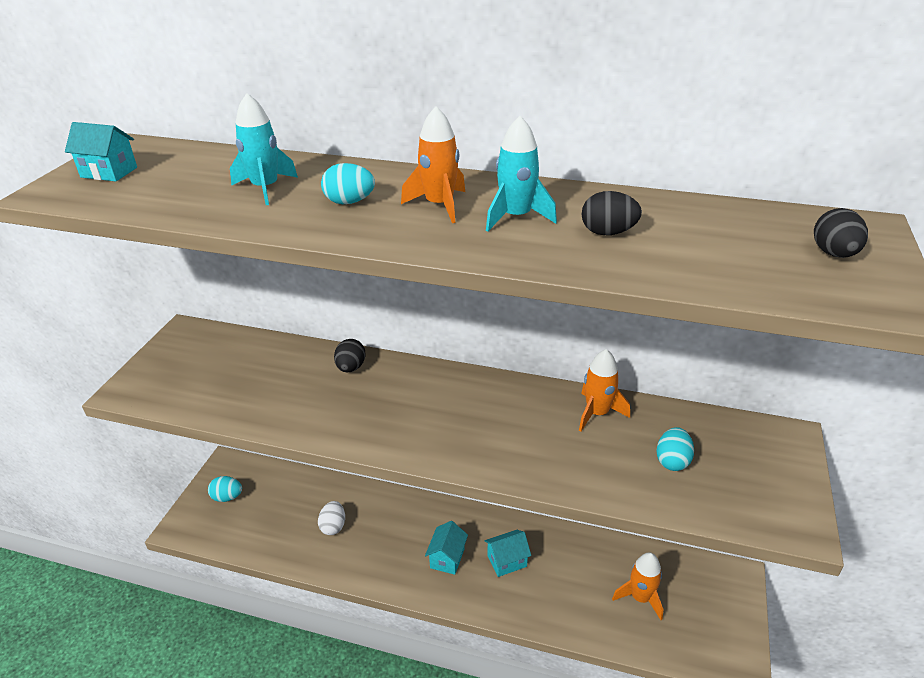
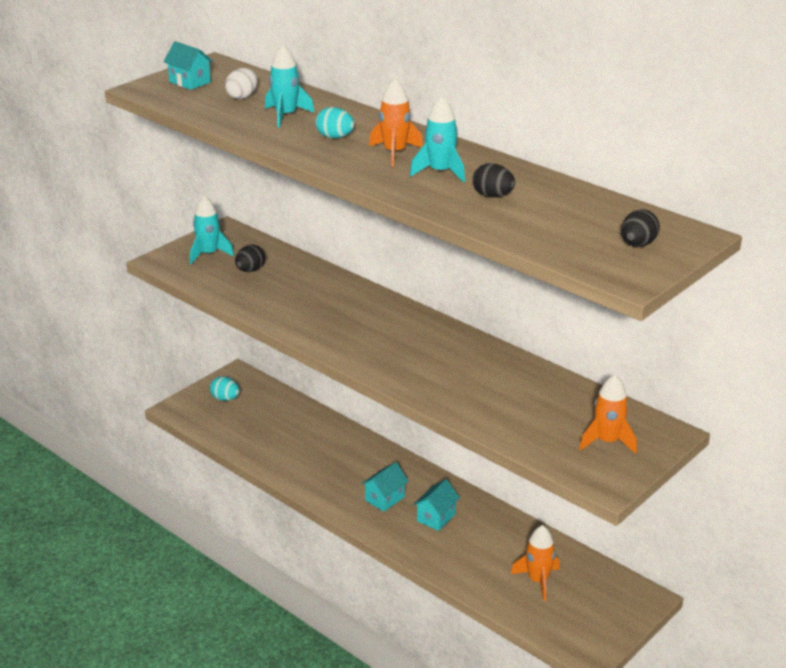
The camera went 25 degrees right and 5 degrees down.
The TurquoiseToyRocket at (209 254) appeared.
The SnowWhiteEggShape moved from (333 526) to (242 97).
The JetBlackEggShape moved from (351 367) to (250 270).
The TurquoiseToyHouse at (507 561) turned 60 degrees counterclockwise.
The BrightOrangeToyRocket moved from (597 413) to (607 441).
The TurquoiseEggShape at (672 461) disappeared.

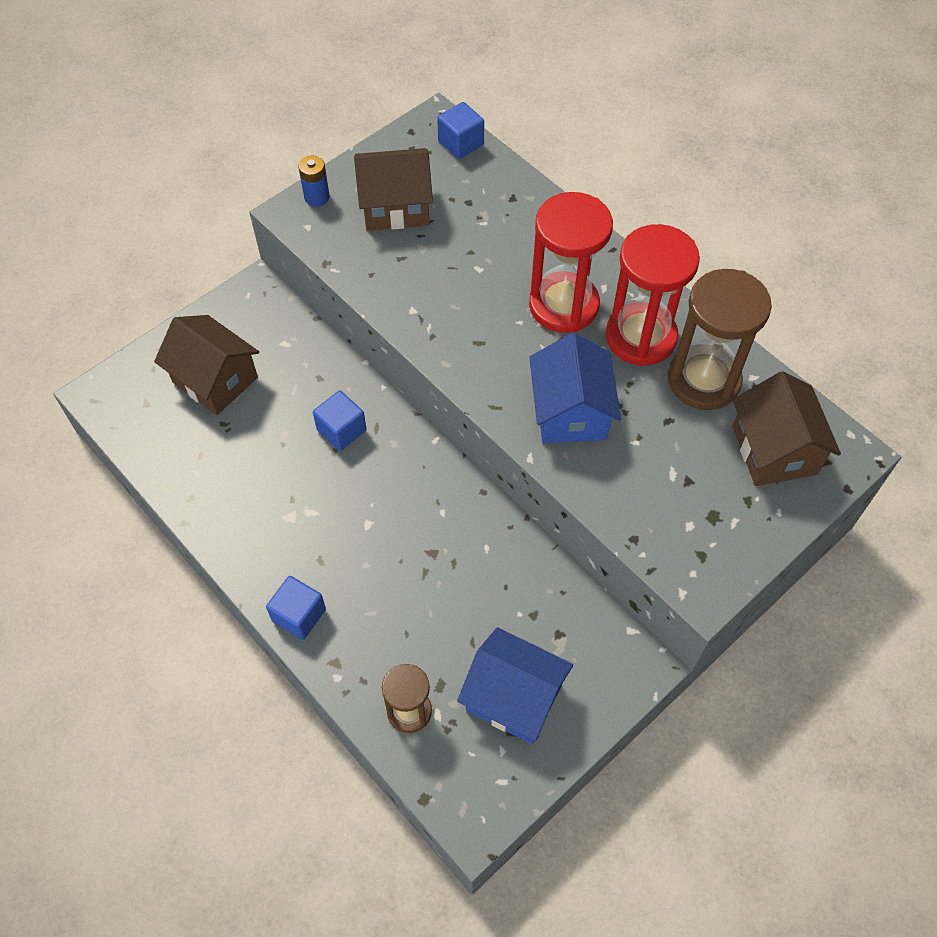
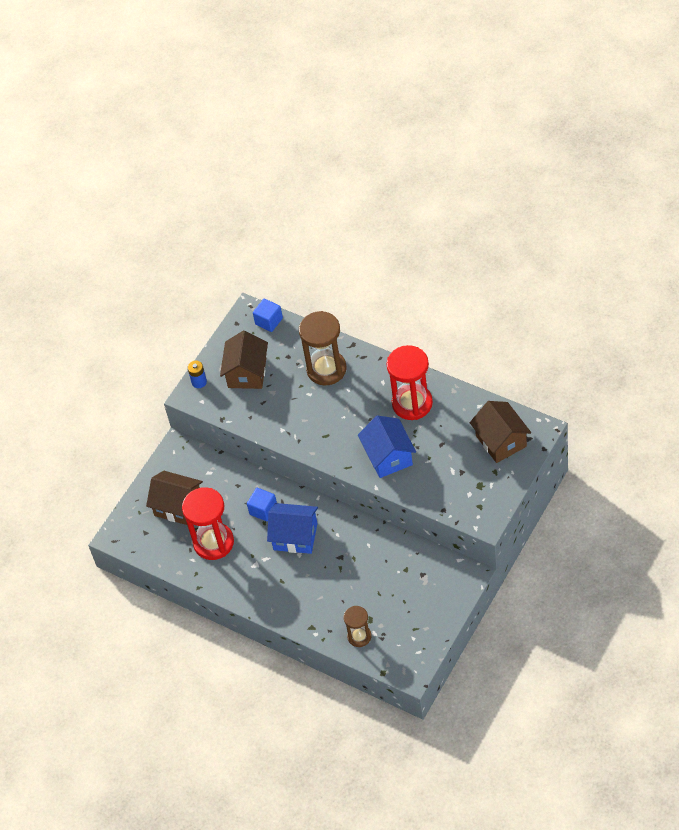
The camera went 10 degrees left and 5 degrees down.
The RedHourglass moved from (563 305) to (213 542).
The RussetToyHouse at (395 206) turned 60 degrees counterclockwise.
The CobaltToyHouse moved from (514 697) to (295 536).
The RussetHourglass moved from (703 380) to (326 369).
The CobaltCube at (299 615) disappeared.

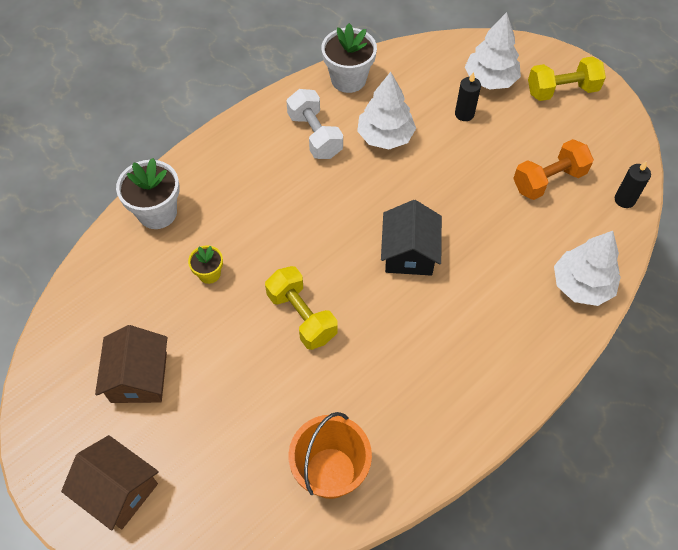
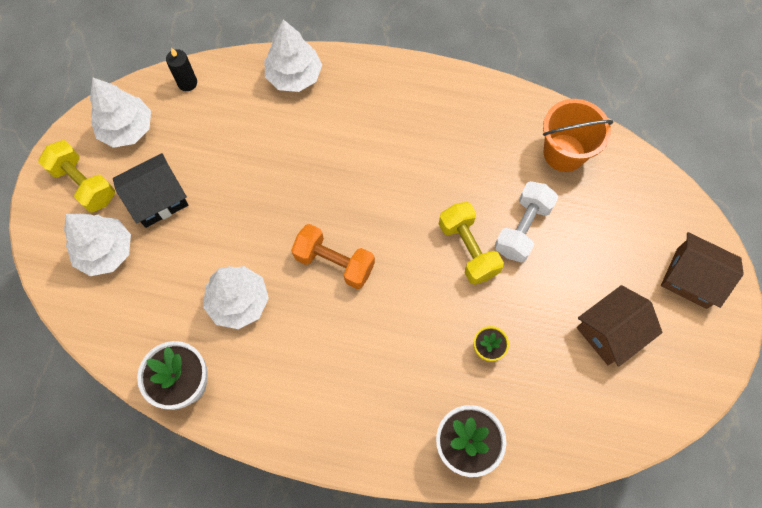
The camera went 125 degrees left and 10 degrees up.
The SnowWhiteToyTree at (127 129) appeared.
The JetBlackToyHouse moved from (409 253) to (157 199).
The BrightOrangeDumbbell moved from (548 180) to (334 263).
The GoldenDumbbell at (302 316) turned 45 degrees counterclockwise.
The SnowWhiteDumbbell moved from (315 135) to (522 228).
The RussetToyHouse at (118 490) turned 60 degrees counterclockwise.
The JetBlackPillarCandle at (464 114) disappeared.

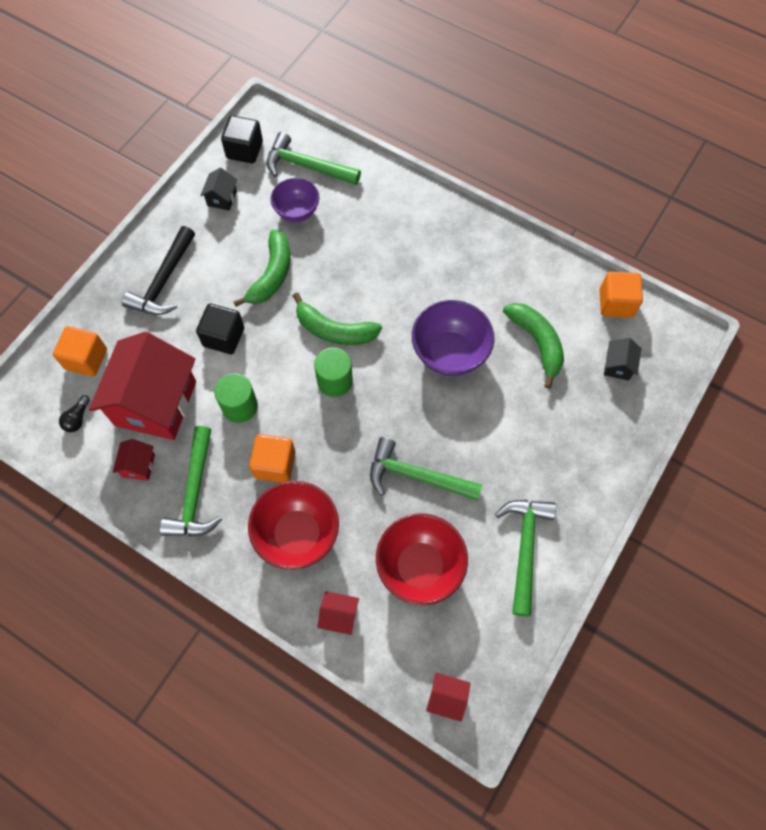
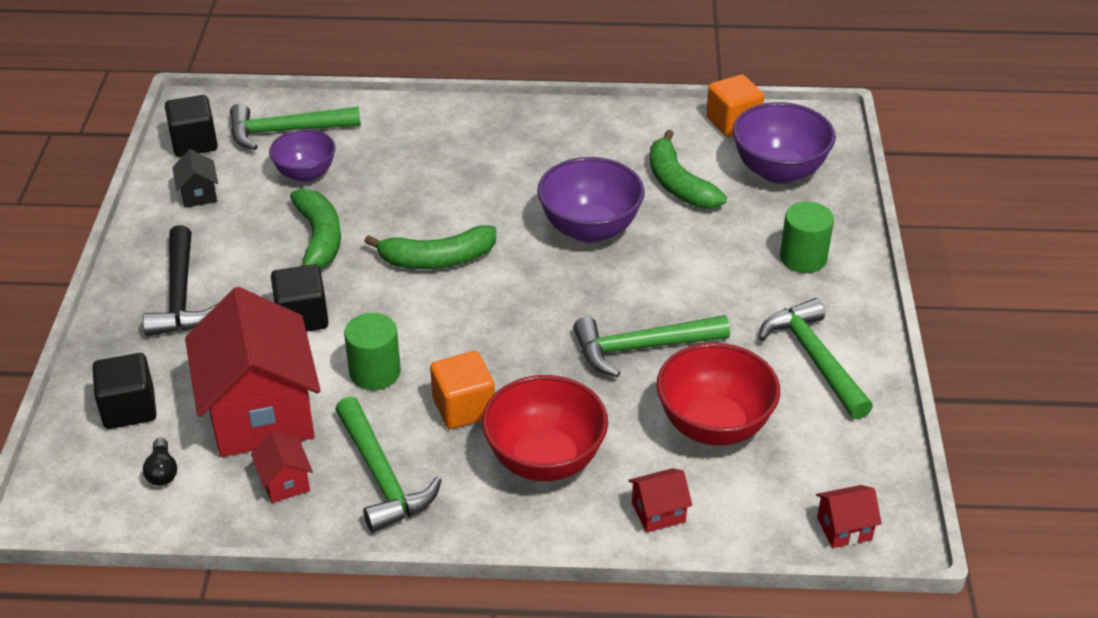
The camera went 30 degrees left and 25 degrees down.
The BrightOrangeCube at (86 359) became the JetBlackCube at (129 408).
The GreenBanana at (537 343) turned 150 degrees counterclockwise.
The JetBlackToyHouse at (618 366) was replaced by the RoyalPurpleServingBowl at (779 171).
The GreenCylinderShape moved from (335 381) to (803 258).

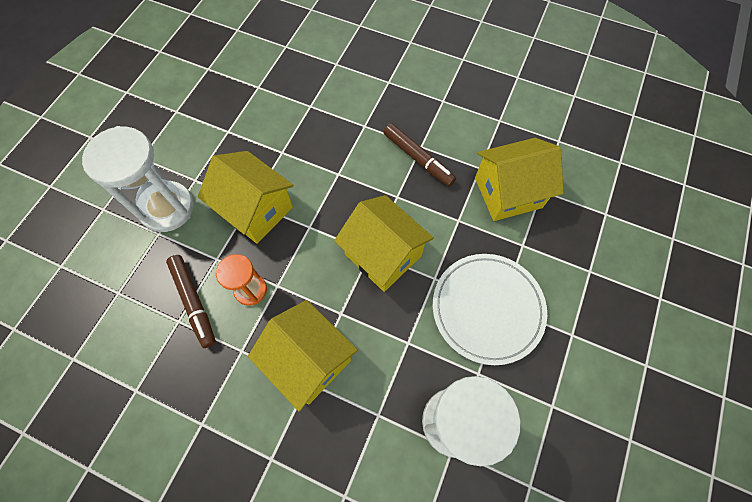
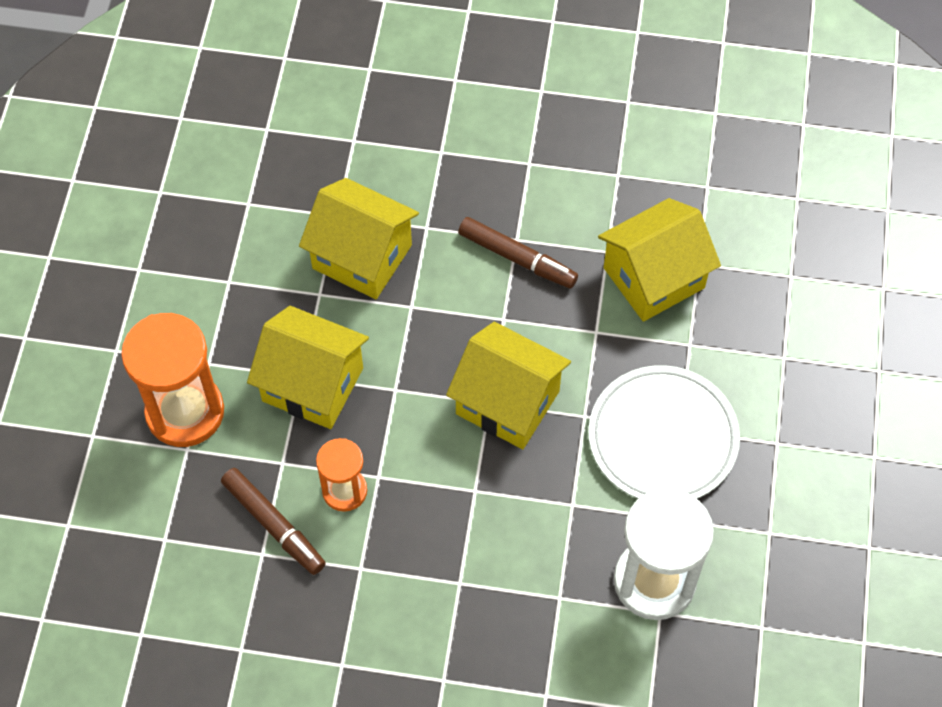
The camera went 15 degrees left and 5 degrees down.
The SnowWhiteHourglass at (167 208) became the BrightOrangeHourglass at (185 412).
The GoldenToyHouse moved from (309 360) to (362 257).

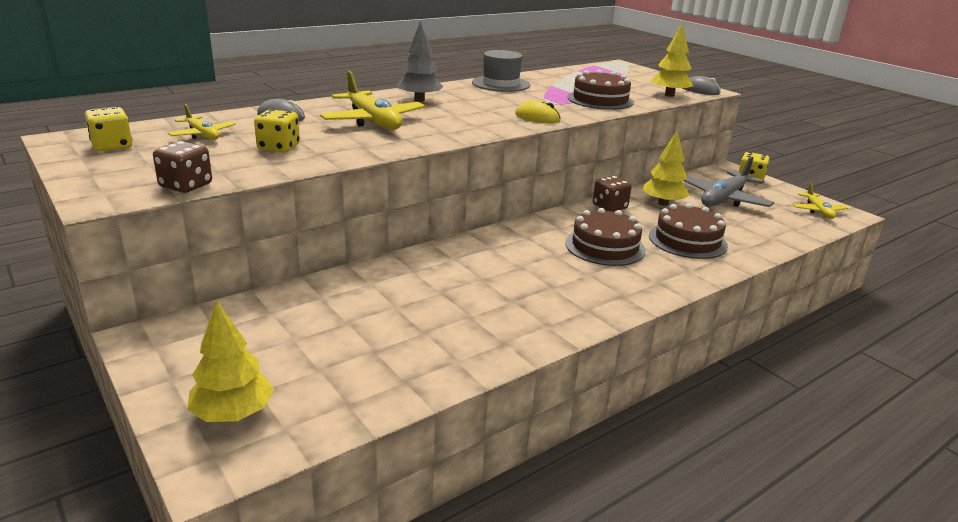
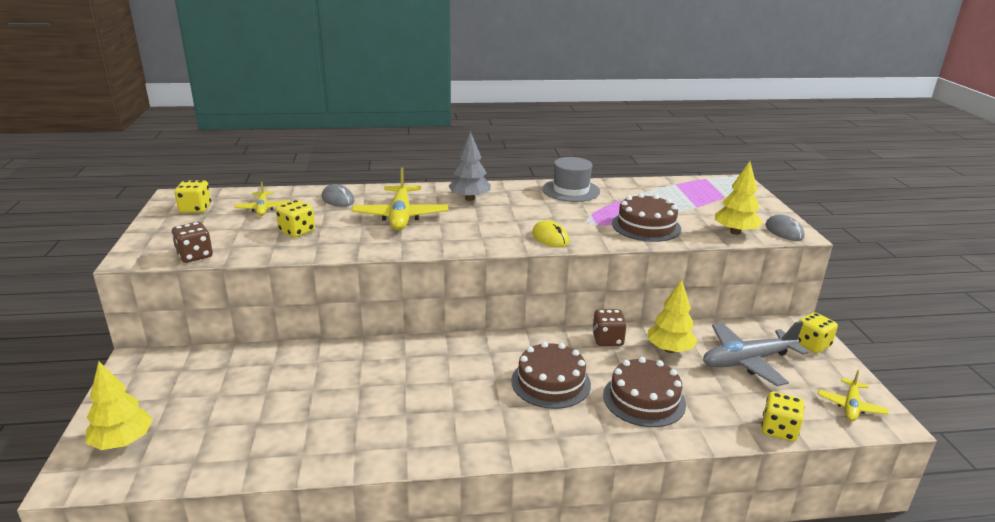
The camera went 30 degrees right and 0 degrees up.
The GoldenGameDie at (779 430) appeared.

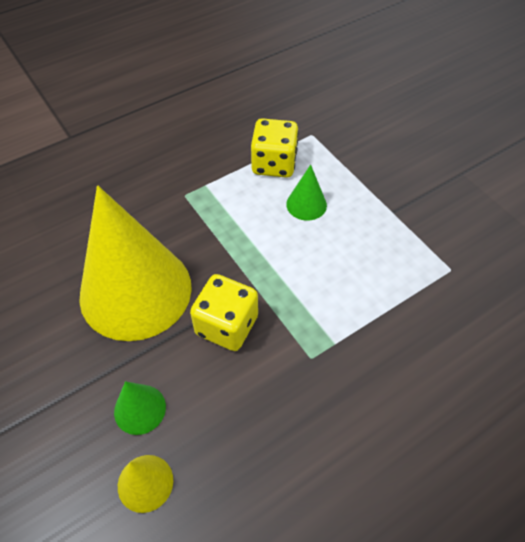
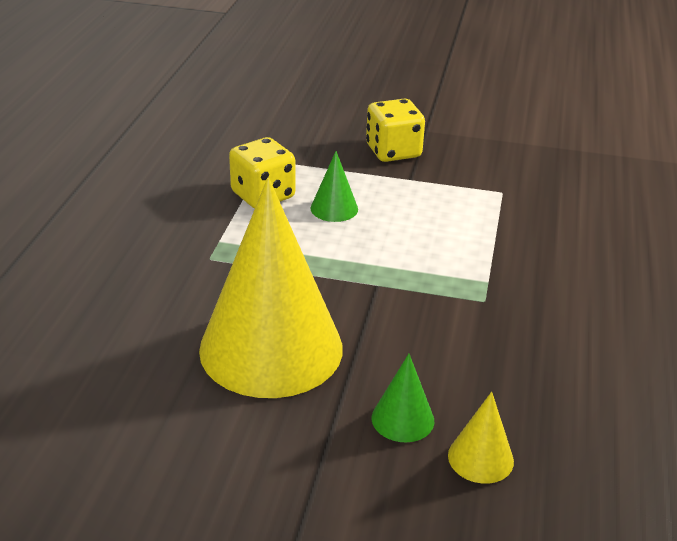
The camera went 45 degrees left and 20 degrees down.
The GoldenGameDie moved from (226 325) to (393 151).

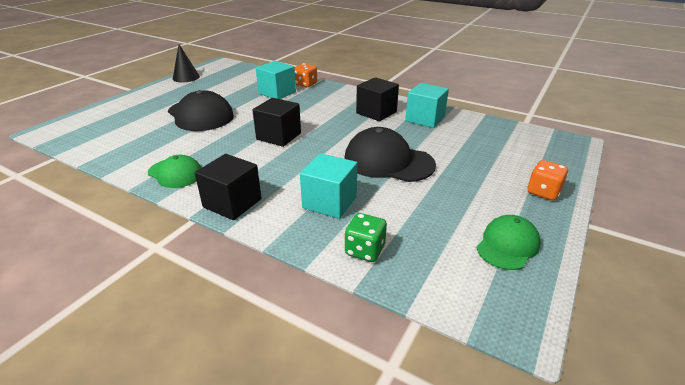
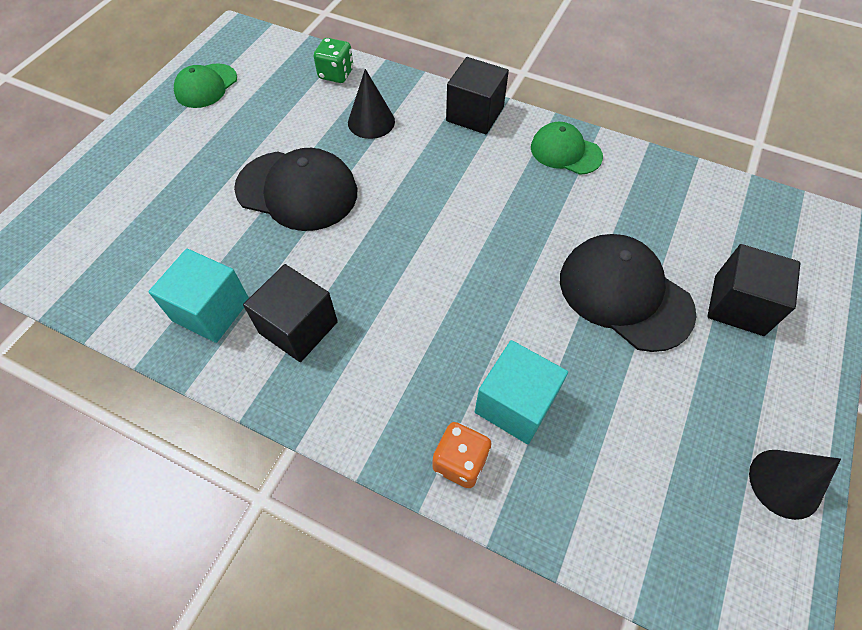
The camera went 175 degrees right and 25 degrees up.
The TurquoiseCube at (329 202) was replaced by the JetBlackConeShape at (371 122).
The JetBlackCube moved from (279 136) to (738 305).
The BrightOrangeGameDie at (543 192) disappeared.

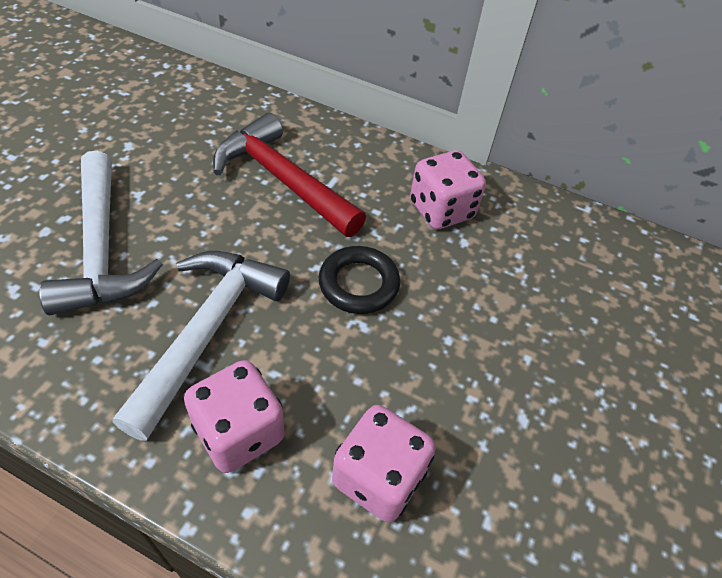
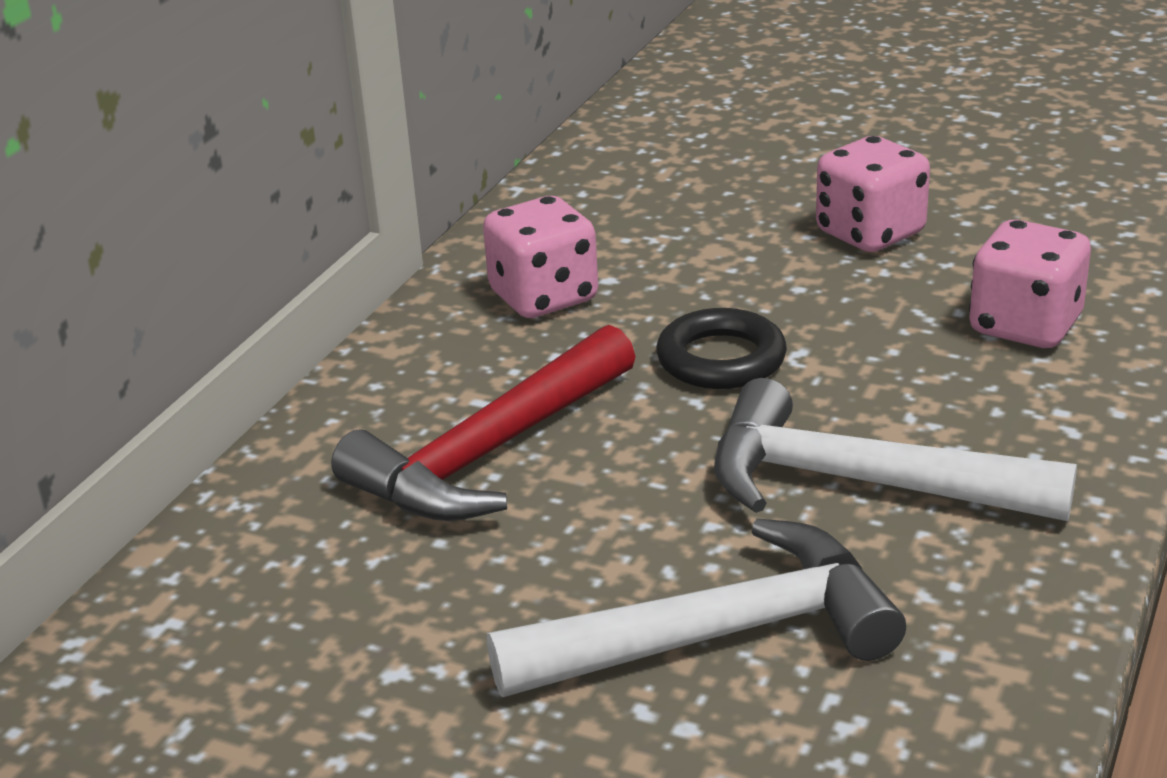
The camera went 85 degrees left and 20 degrees down.
The PinkGameDie moved from (239 432) to (870 233).

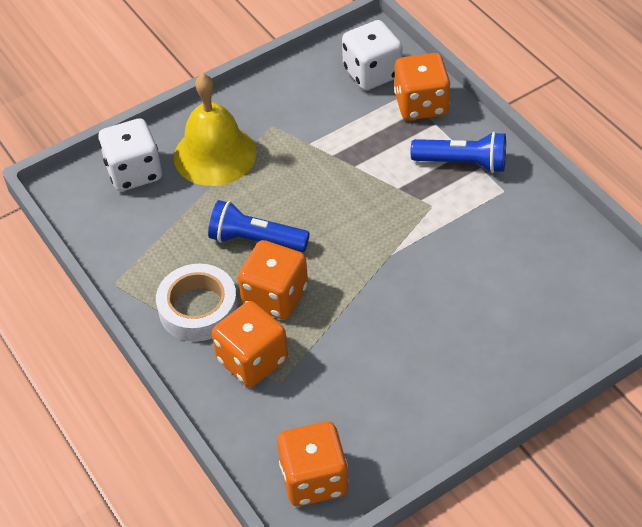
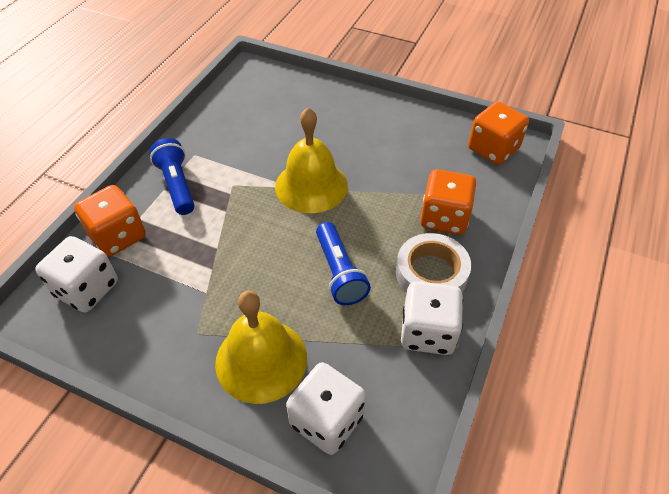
The camera went 125 degrees left and 0 degrees up.
The GoldenSchoolBell at (311 186) appeared.
The SnowWhiteGameDie at (427 332) appeared.
The BrightOrangeGameDie at (275 296) disappeared.

